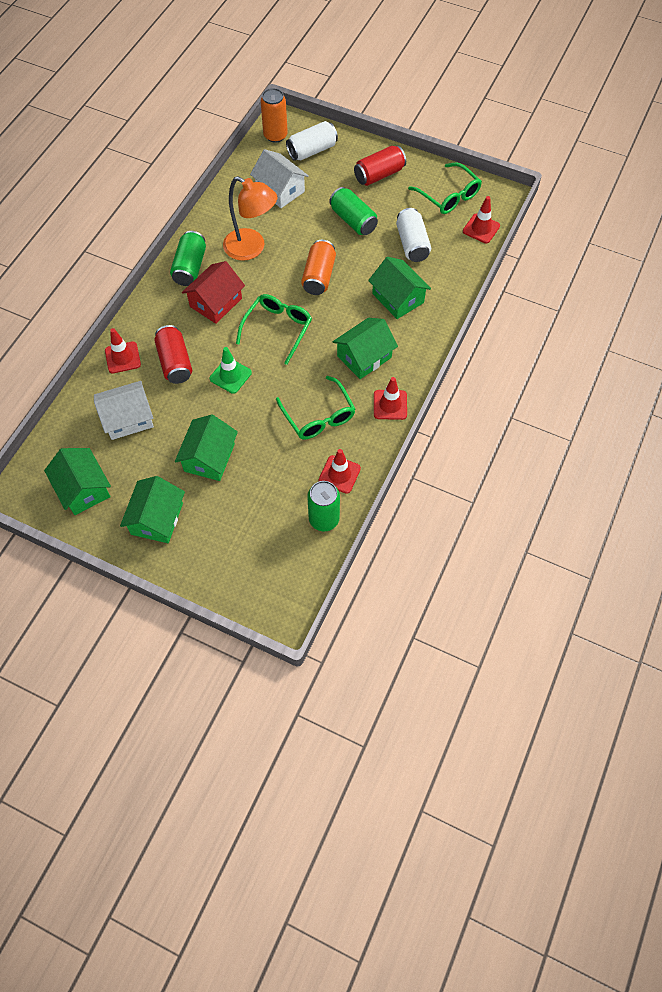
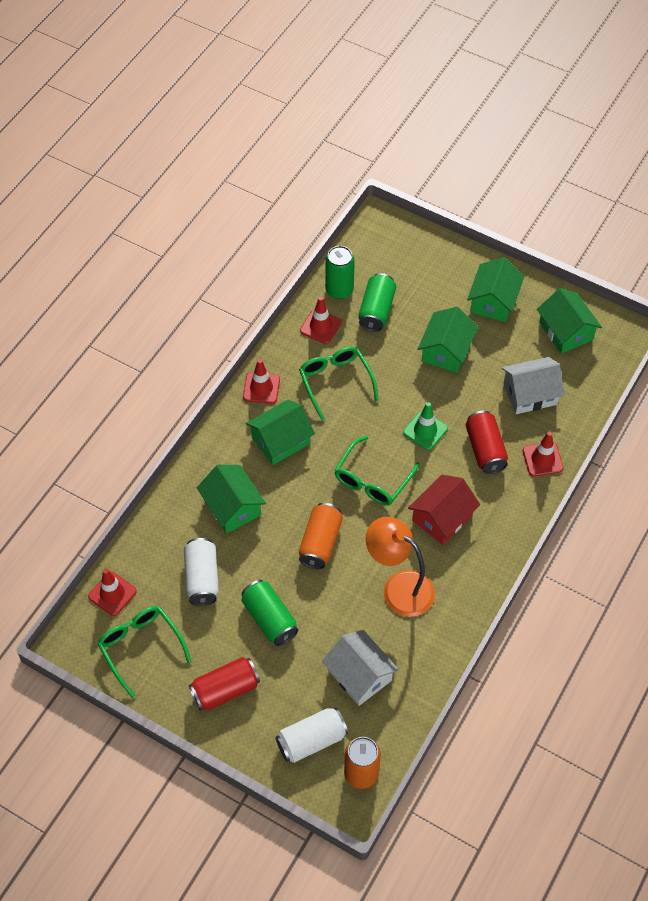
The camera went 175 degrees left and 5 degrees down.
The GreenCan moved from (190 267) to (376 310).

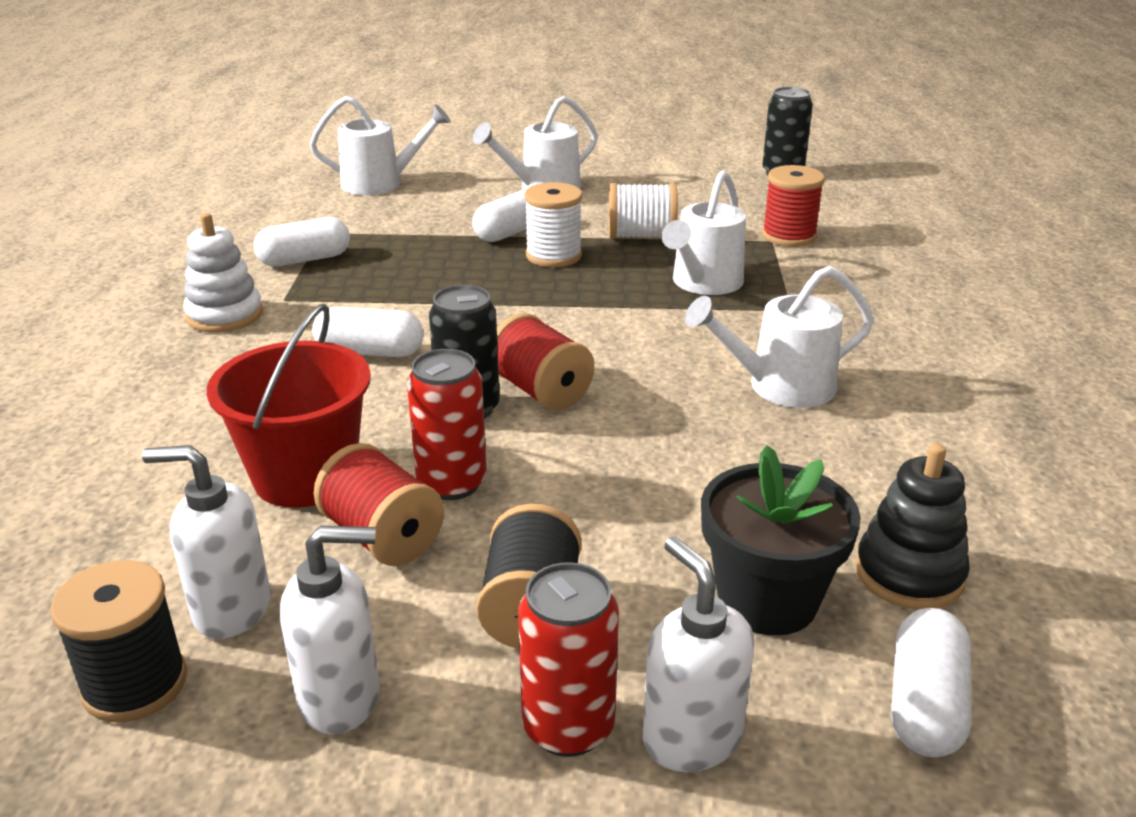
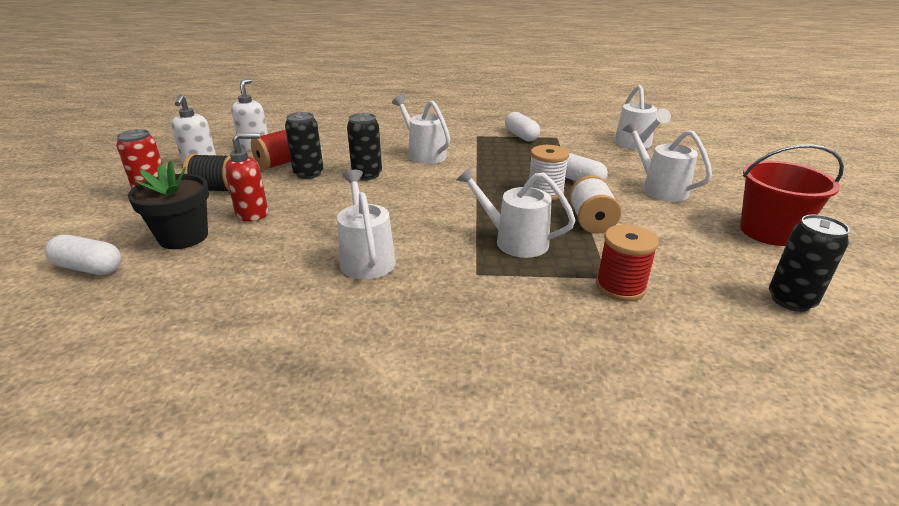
The camera went 90 degrees right and 0 degrees up.
The RedSoapPump at (253 213) appeared.
The RedCan at (452 483) became the JetBlackCan at (308 174).
The SnowWhiteCapsule at (370 352) was replaced by the SnowWhiteWateringCan at (423 154).
The RedSandBucket moved from (305 476) to (769 231).
The JetBlackReelOfThread at (135 684) disappeared.
The SnowWhiteRingStacker at (225 315) disappeared.
The RedReelOfThread at (541 391) disappeared.
The SnowWhiteSoapPump at (691 737) disappeared.
The JetBlackRingStacker at (909 574) disappeared.

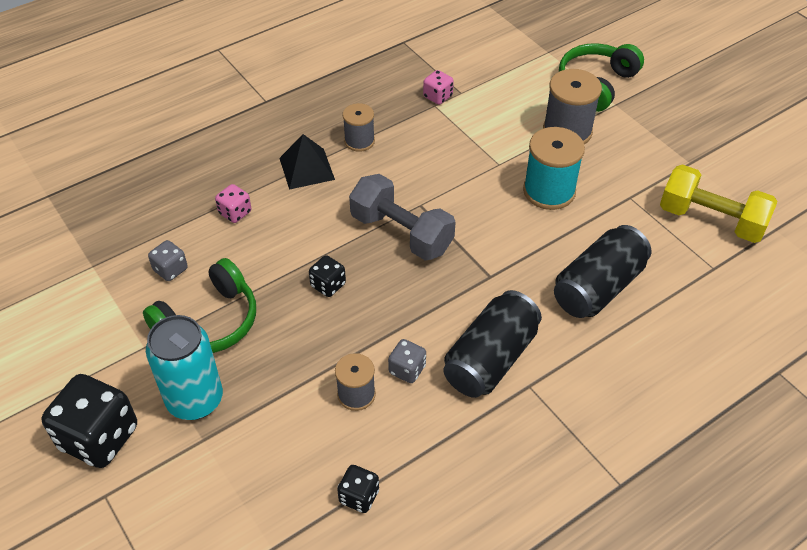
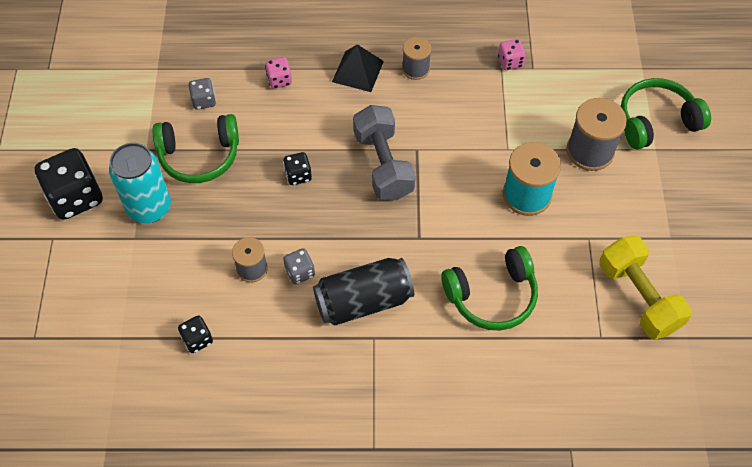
The camera went 35 degrees right and 10 degrees up.
The JetBlackCan at (598 287) was replaced by the GreenHeadset at (492 296).

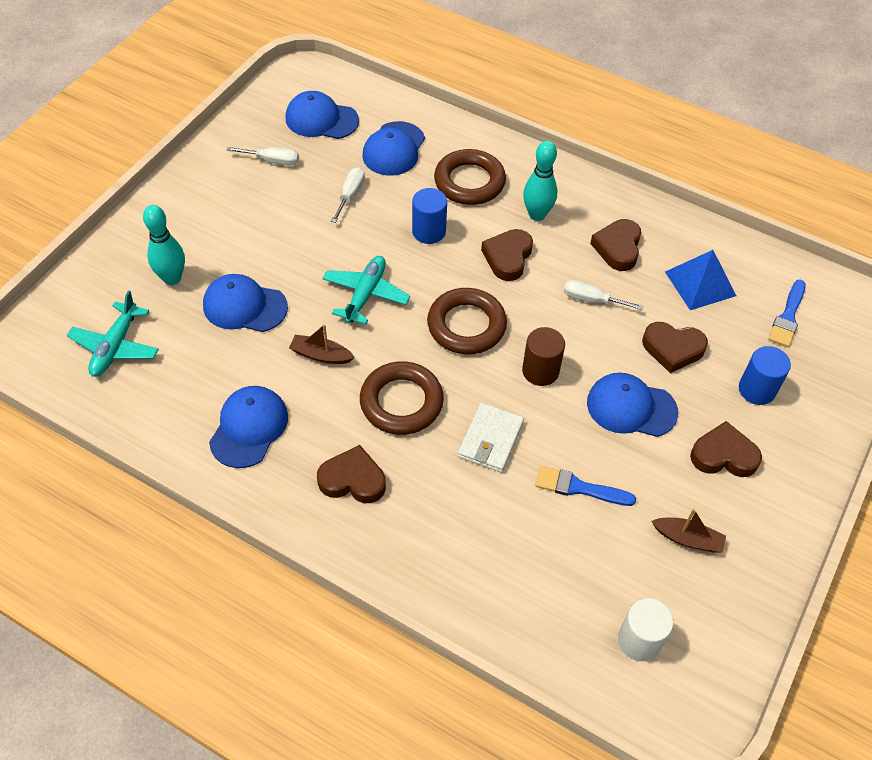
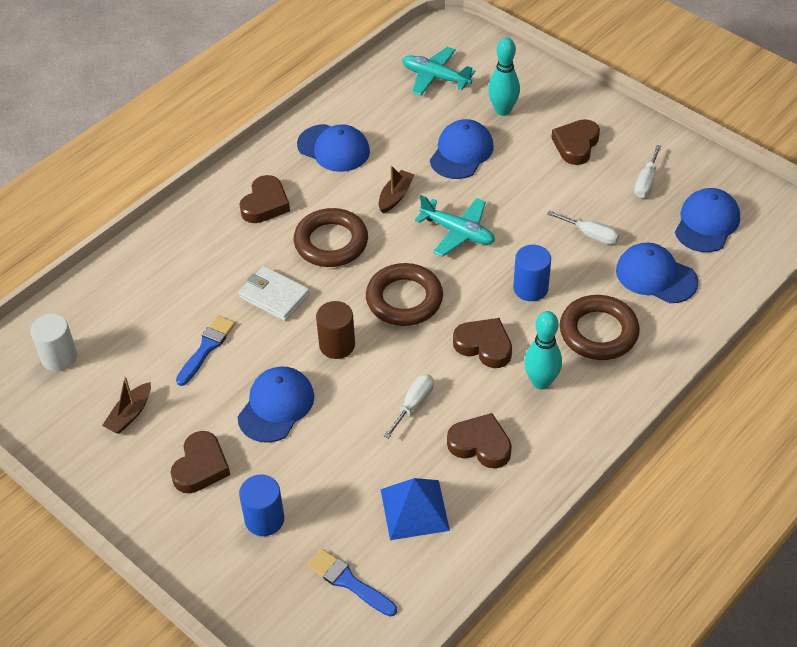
The camera went 105 degrees right and 5 degrees down.
The RussetLoveHeart moved from (672 349) to (576 145).

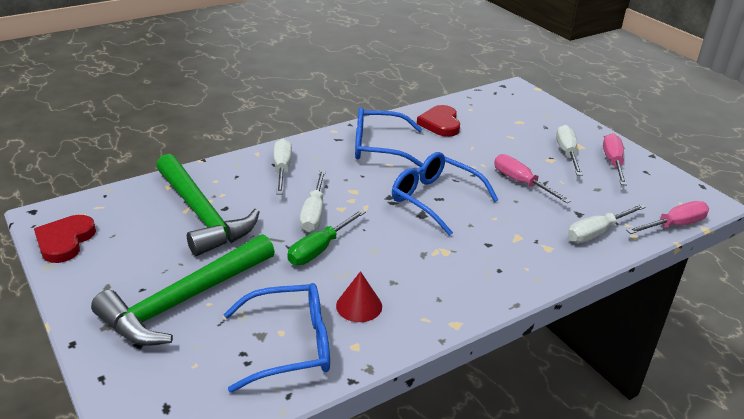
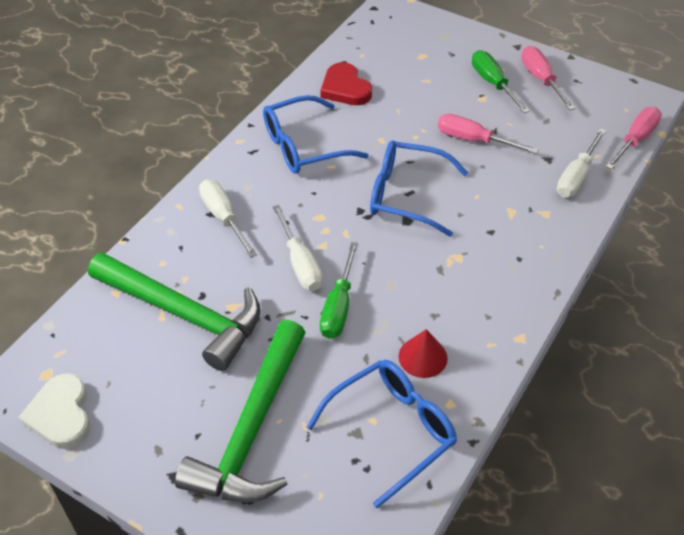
The camera went 25 degrees left and 15 degrees up.
The RedLoveHeart at (65 241) became the SnowWhiteLoveHeart at (61 414).
The SnowWhiteScrewdriver at (567 153) became the GreenScrewdriver at (493 83).

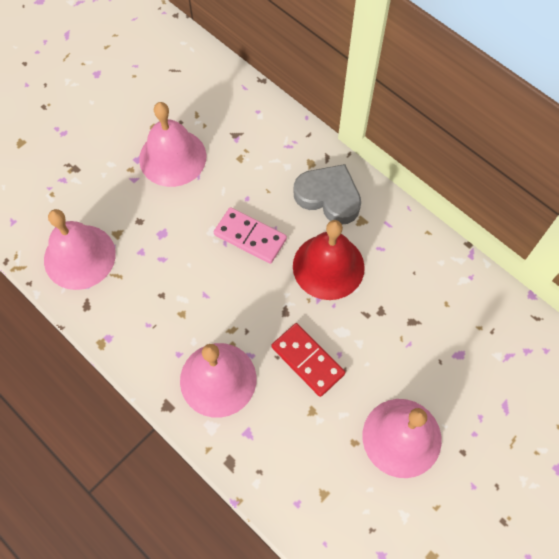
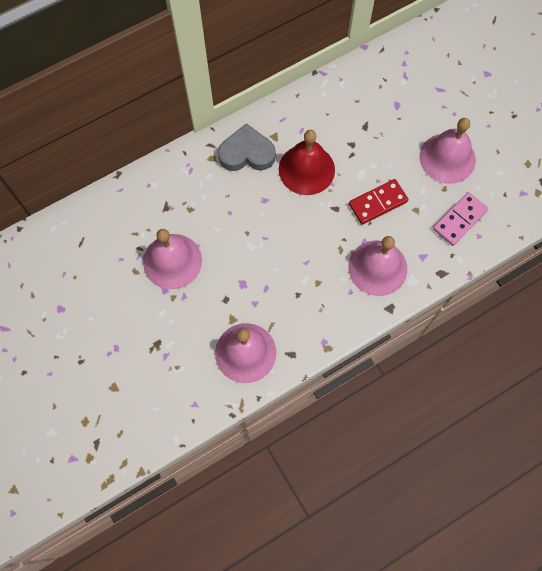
The camera went 75 degrees left and 5 degrees up.
The GrayLoveHeart at (328 197) turned 45 degrees clockwise.
The PinkDominoTile moved from (250 237) to (459 220).

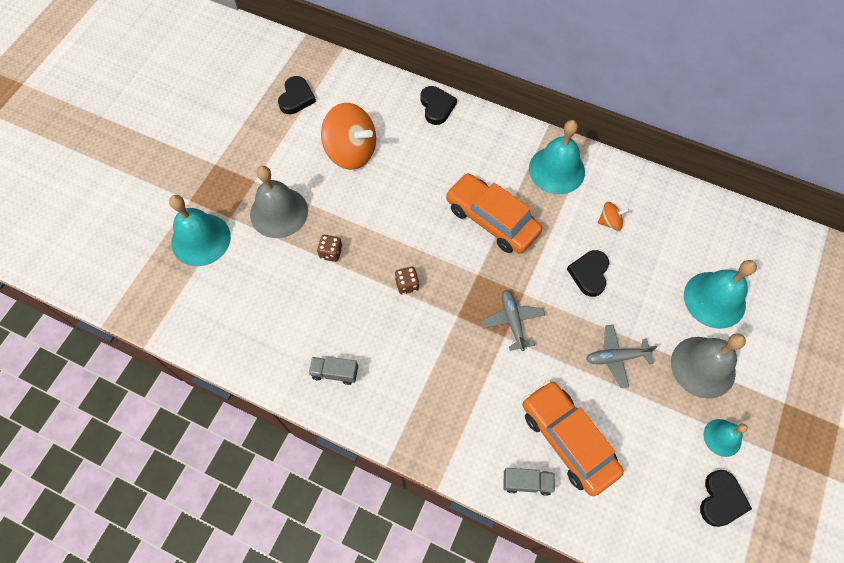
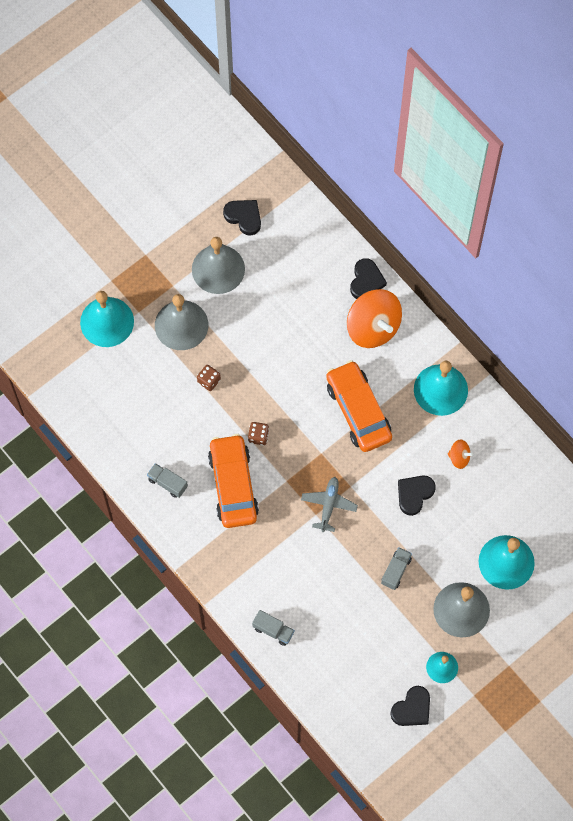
The camera went 25 degrees right and 5 degrees up.
The GraySchoolBell at (218 269) appeared.
The BrightOrangeToyCar moved from (568 440) to (233 485).
The JetBlackLoveHeart at (296 98) turned 90 degrees counterclockwise.
The BrightOrangeSpinningTop moved from (351 151) to (373 327).
The GrayAeroplane at (616 357) was replaced by the GrayLorry at (396 571).

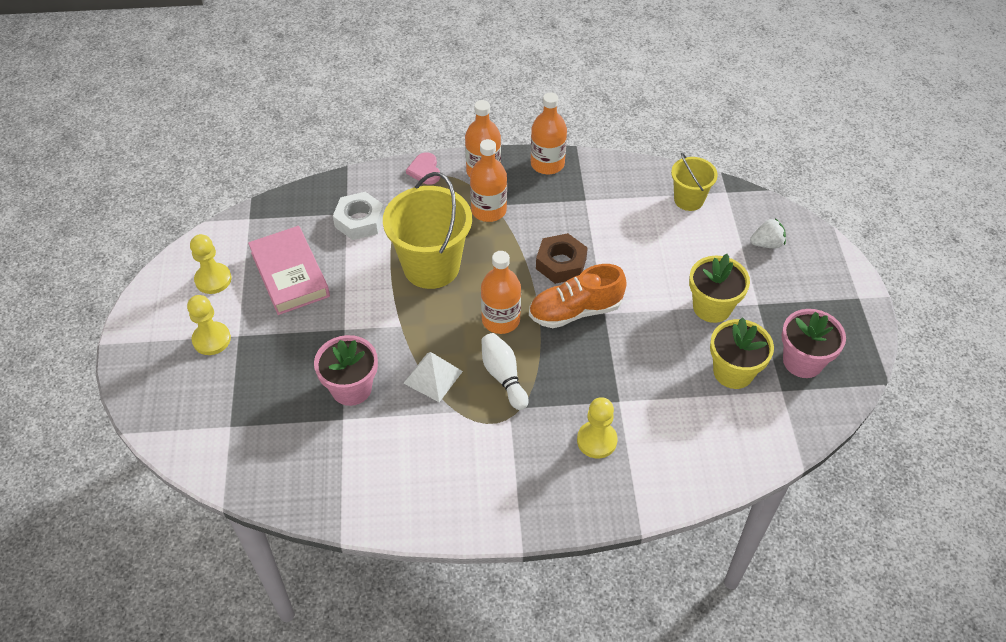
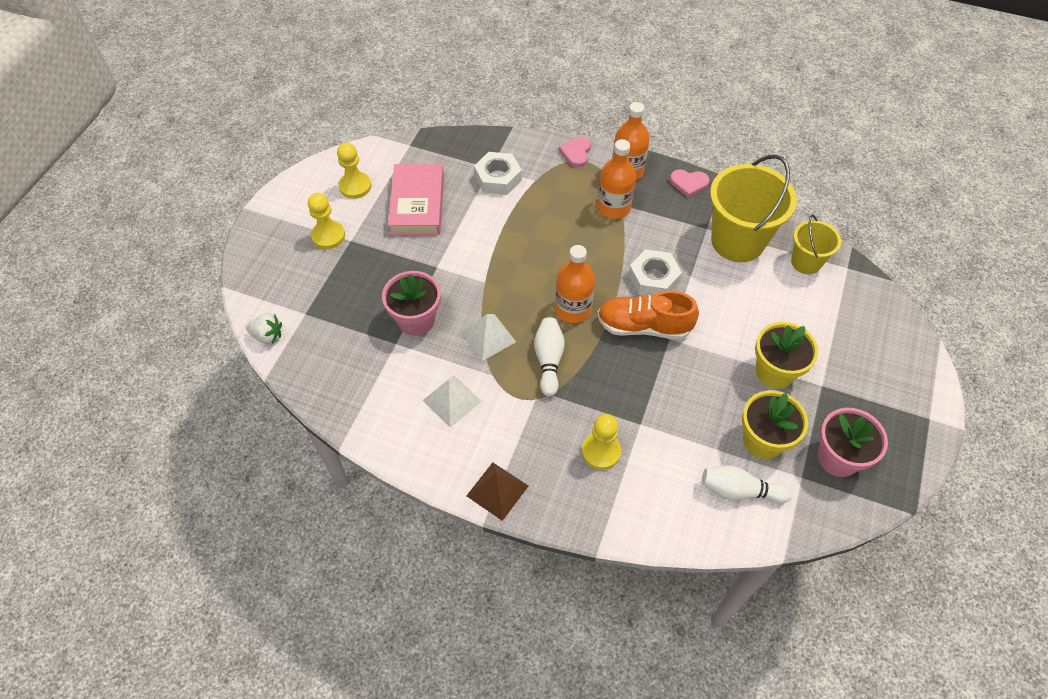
The camera went 25 degrees right and 5 degrees up.
The SnowWhiteBerry moved from (767 244) to (268 336).
The SnowWhiteSolidPyramid at (452 400) appeared.
The RussetSolidPyramid at (497 491) appeared.
The RussetHexagonNut at (561 263) became the SnowWhiteHexagonNut at (653 278).
The BrightOrangeDrinkBottle at (547 164) was replaced by the PinkLoveHeart at (689 183).
The SnowWhiteTenpin at (739 490) appeared.
The GoldenSandBucket moved from (431 266) to (737 241).

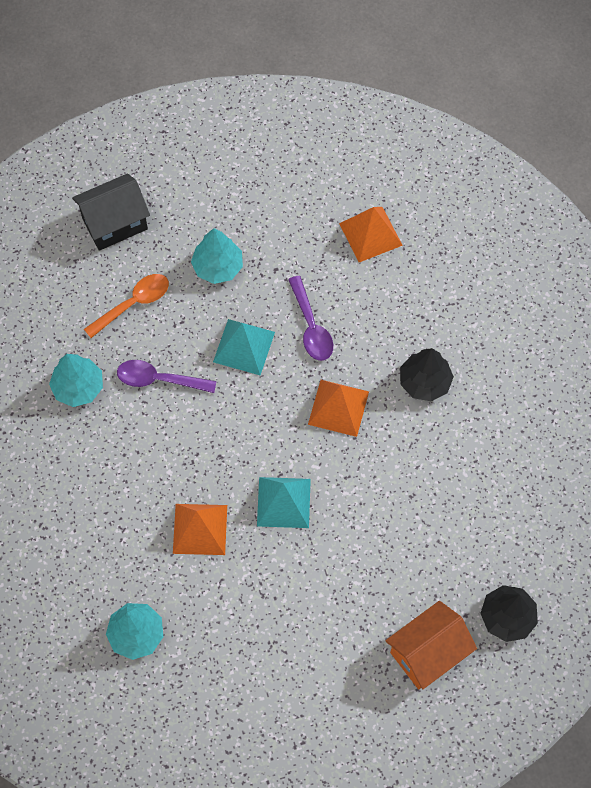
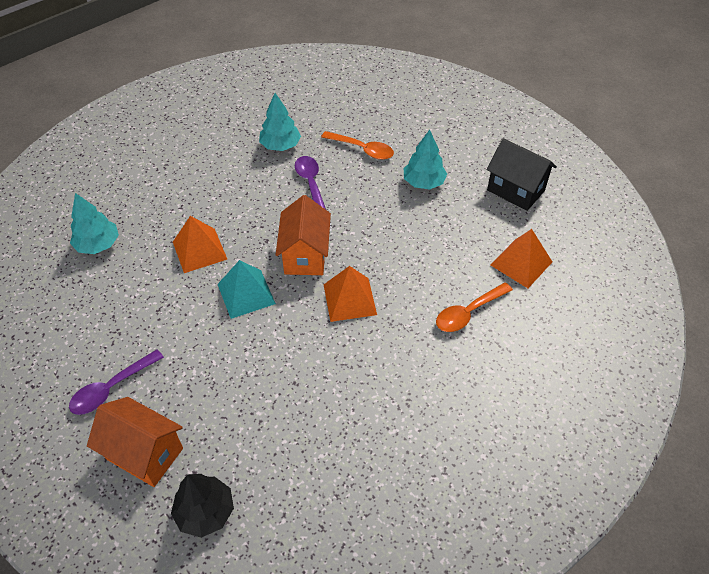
The camera went 65 degrees right and 15 degrees down.
The RoyalPurpleTablespoon moved from (311 327) to (111 388).
The BrightOrangeToyHouse at (305 255) appeared.
The BrightOrangeTablespoon at (468 313) appeared.
The JetBlackToyHouse moved from (115 224) to (515 190).
The TurquoiseSolidPyramid at (244 347) disappeared.
The JetBlackToyTree at (424 382) disappeared.

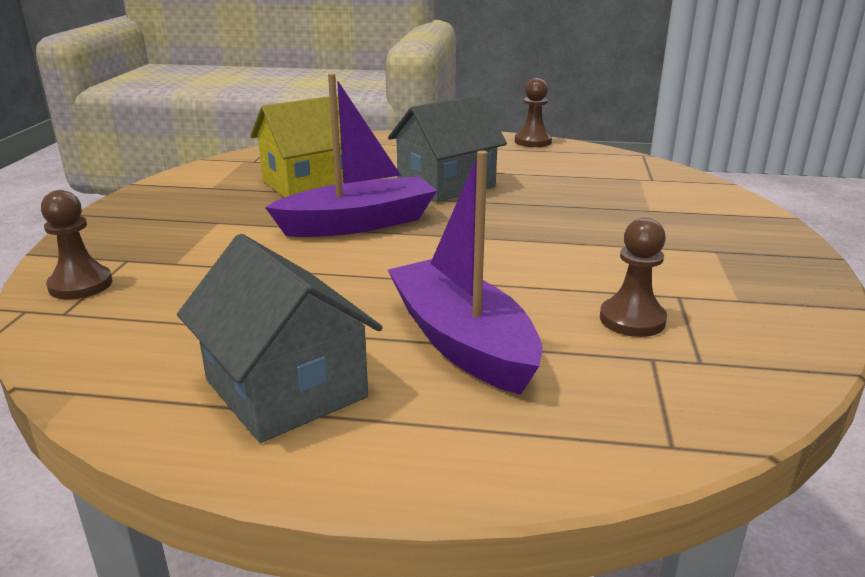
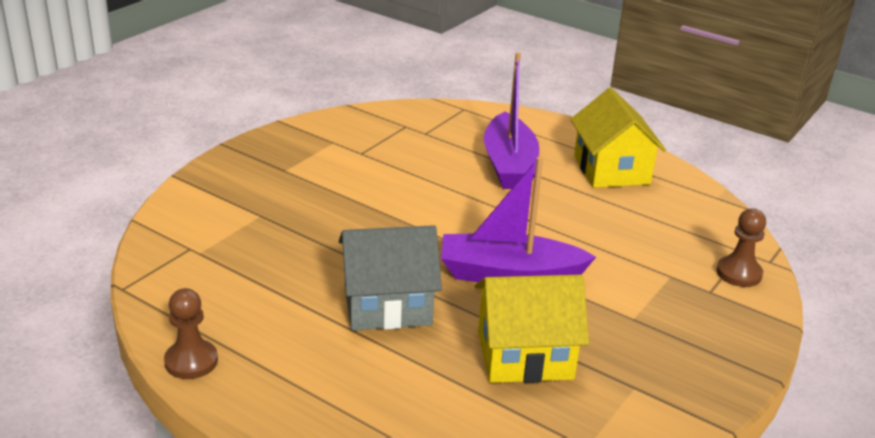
The camera went 155 degrees left and 5 degrees up.
The GrayToyHouse at (285 388) became the GoldenToyHouse at (611 170).
The RussetPawn at (632 319) disappeared.

